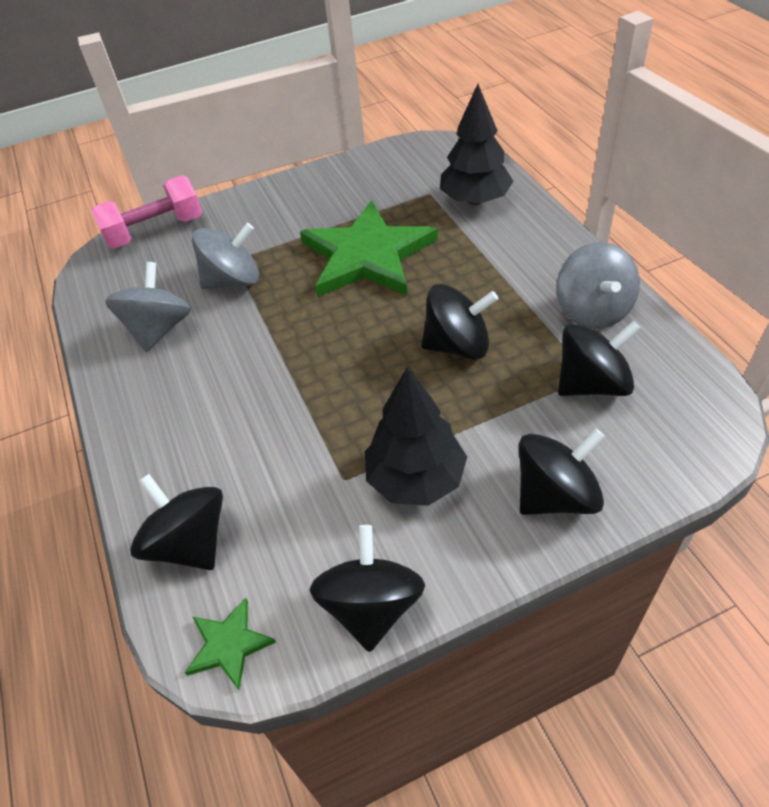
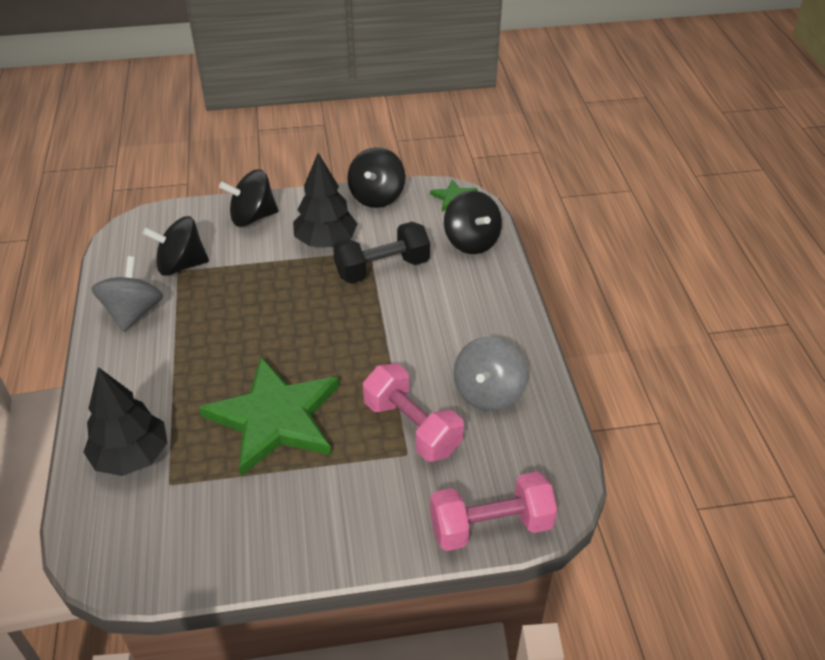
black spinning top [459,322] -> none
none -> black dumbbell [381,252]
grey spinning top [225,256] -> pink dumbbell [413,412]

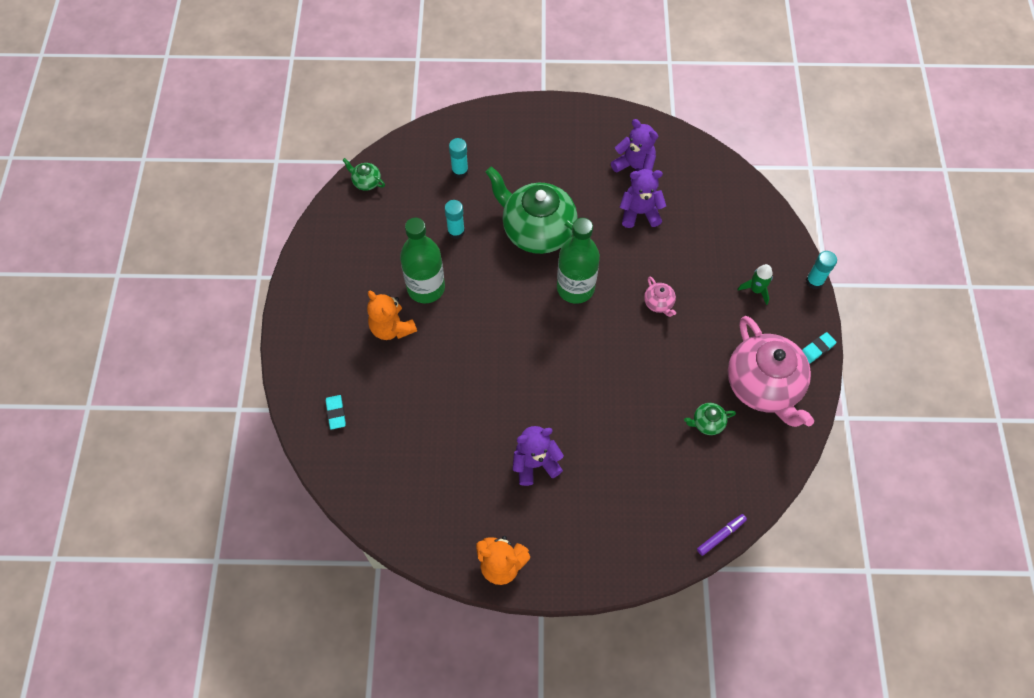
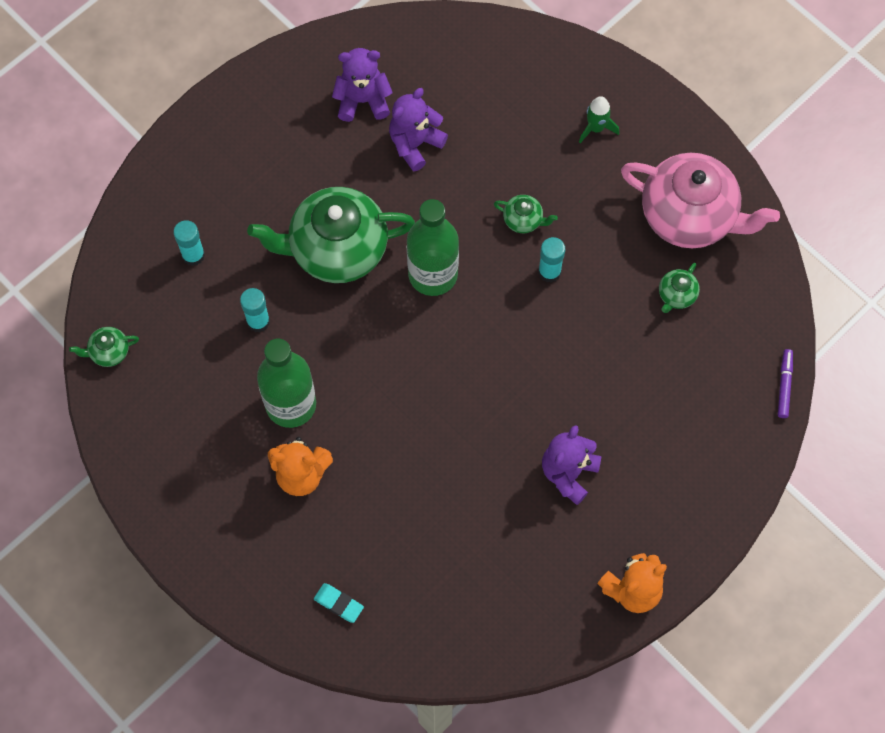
turquoise eraser [819,348] -> none
turquoise glue stick [821,270] -> turquoise glue stick [551,260], relocated
pink teapot [660,296] -> green teapot [526,214]

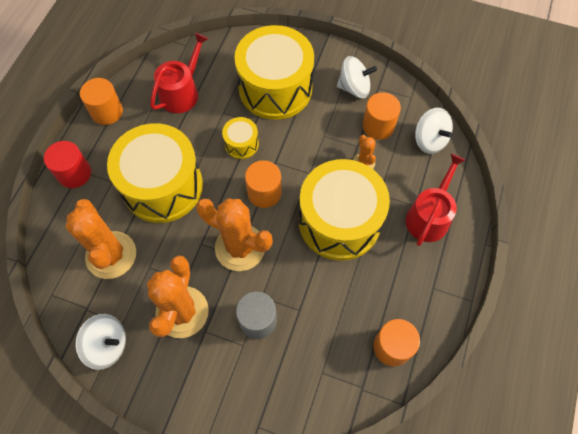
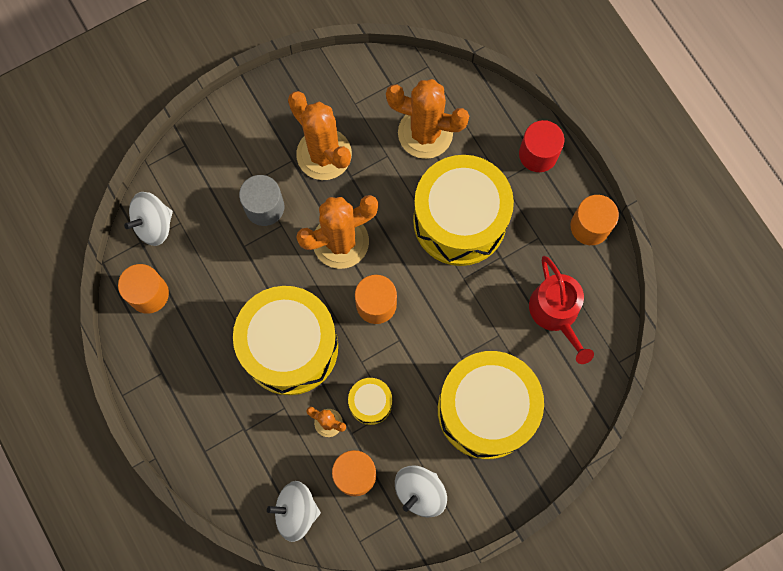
red watering can [435,200] -> none
white spinning top [100,342] -> white spinning top [148,219], relocated
yellow drum [240,138] -> yellow drum [370,401], relocated

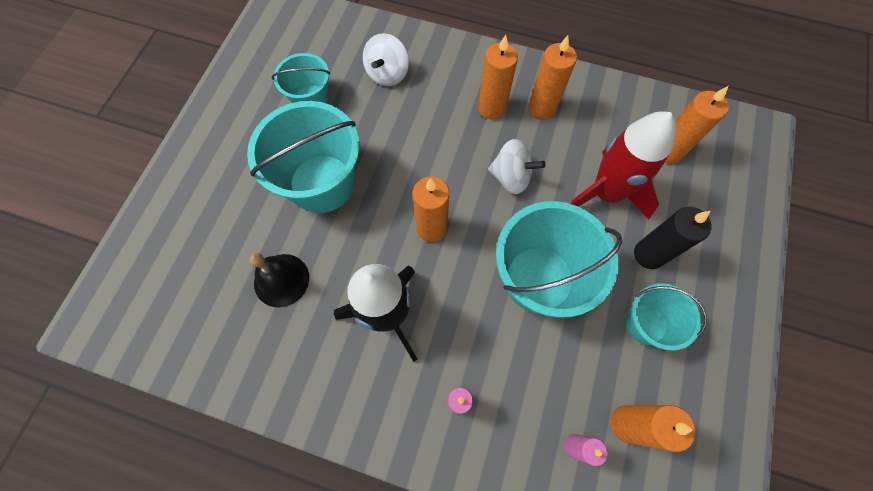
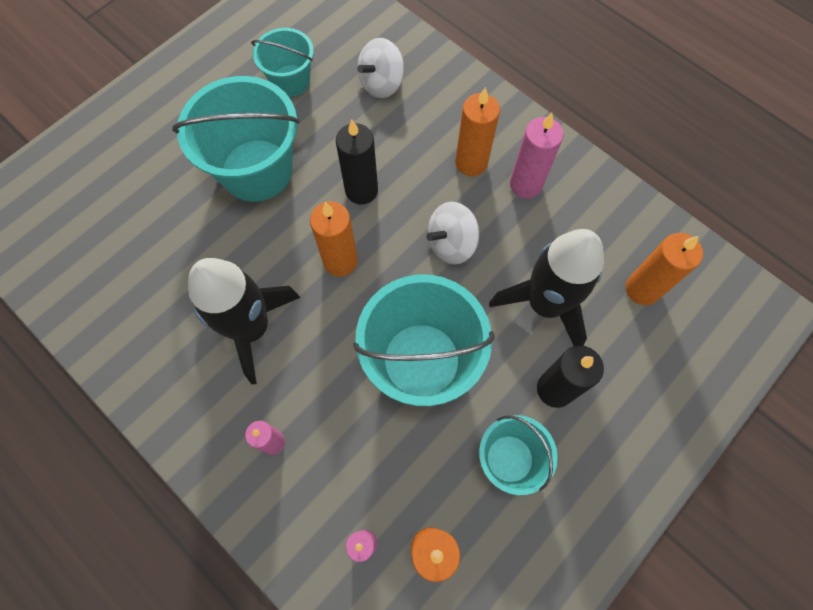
black bell [279,280] -> none
none -> black candle [357,162]
orange candle [552,77] -> pink candle [537,156]
red rocket [623,165] -> black rocket [546,287]
white spinning top [516,166] -> white spinning top [452,233], 105 degrees clockwise

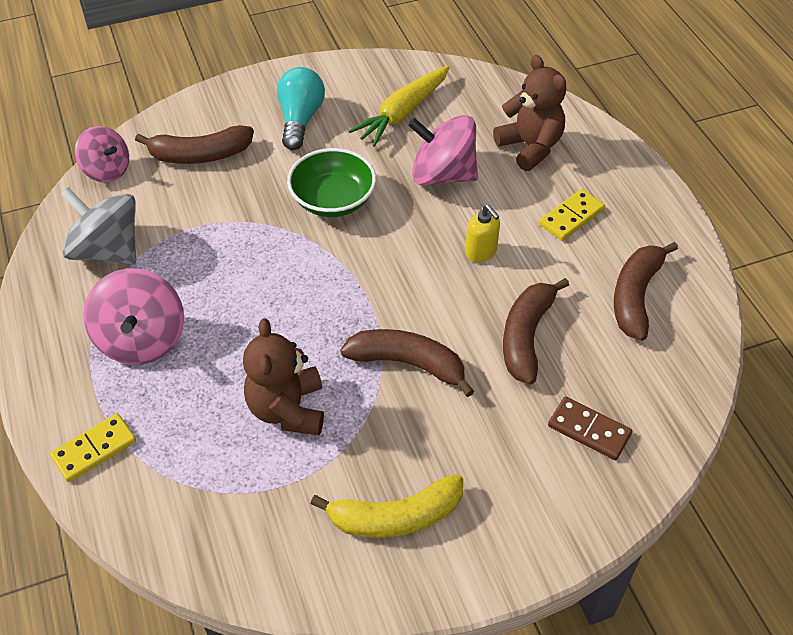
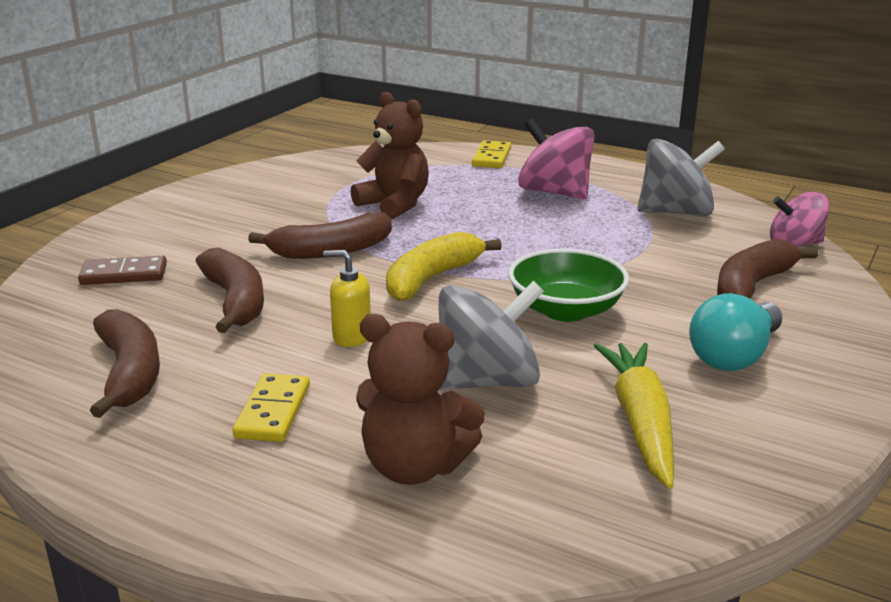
yellow banana [387,506] -> yellow banana [444,266], relocated
pink spinning top [443,150] -> grey spinning top [491,335]
turquoise light bulb [301,108] -> turquoise light bulb [735,332], 75 degrees clockwise

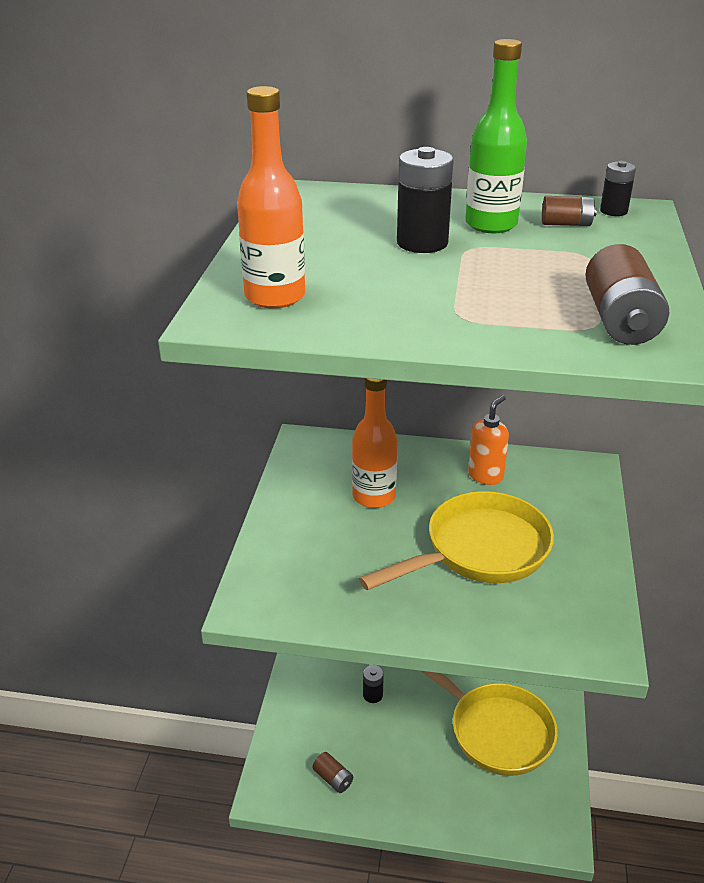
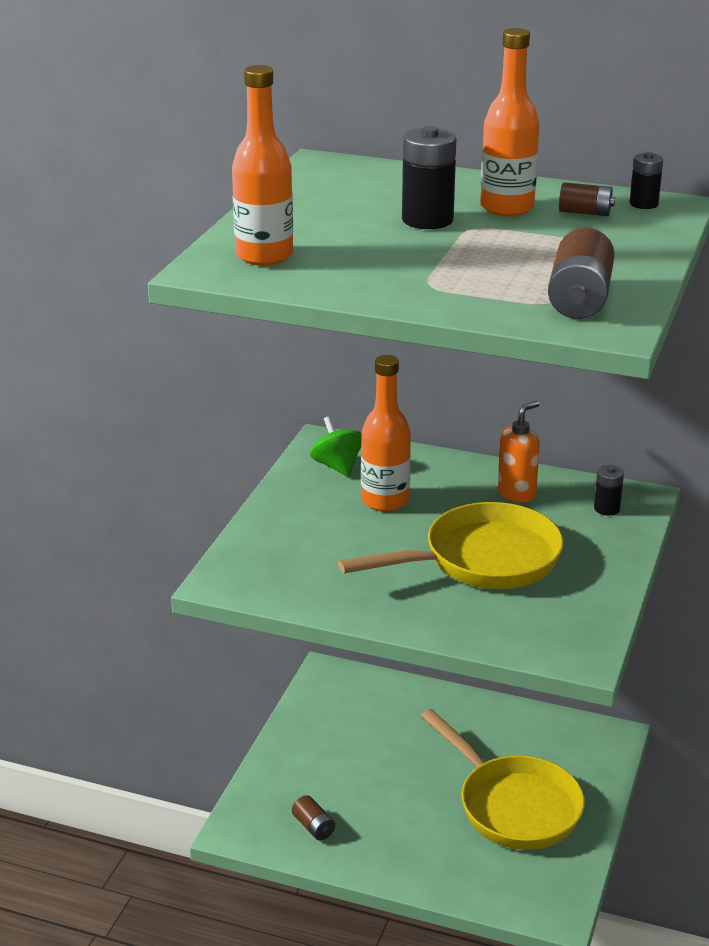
none -> green spinning top [335,446]
black battery [373,684] -> black battery [609,490], relocated
green bottle [496,136] -> orange bottle [510,122]

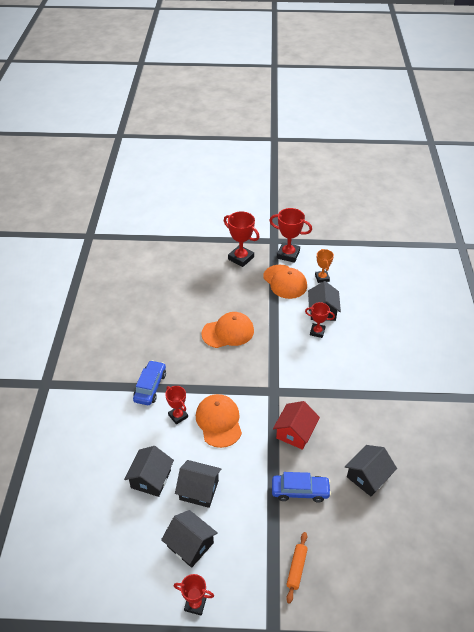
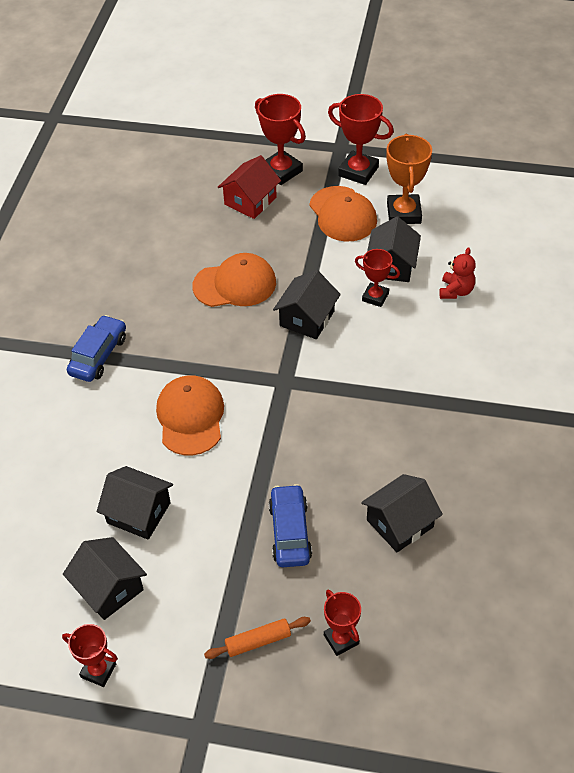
none -> red teddy bear [457,273]
black house [149,471] -> black house [307,304], relocated
red trophy [176,405] -> red trophy [342,623], relocated
red house [296,425] -> red house [249,187], relocated
blue car [301,487] -> blue car [290,525], 105 degrees counterclockwise
orange rolling pin [297,568] -> orange rolling pin [257,638], 45 degrees clockwise
orange trophy [324,266] -> orange trophy [409,179], x1.62

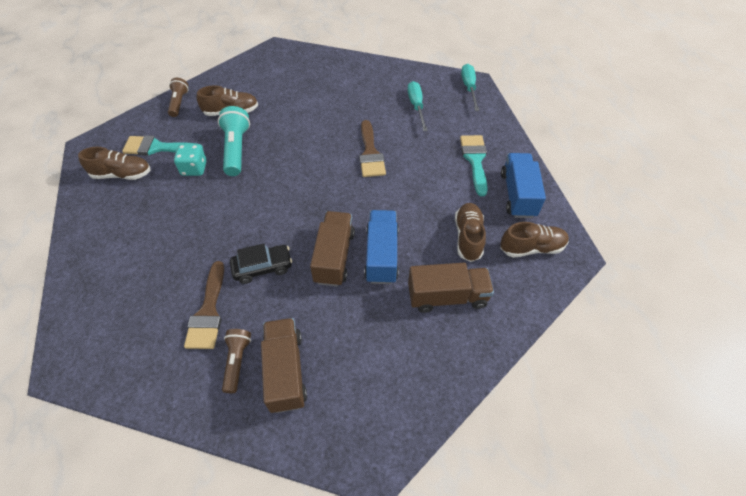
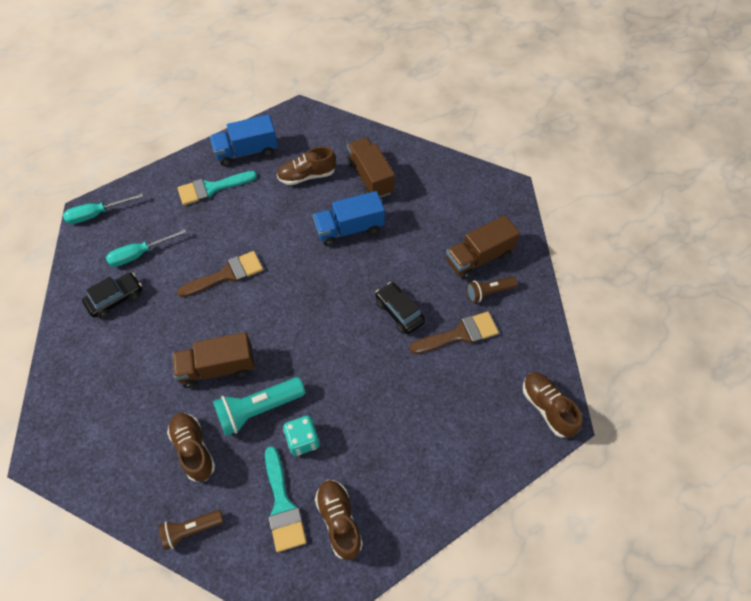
none -> black car [112,296]
brown truck [332,249] -> brown truck [213,360], relocated
brown shoe [534,240] -> brown shoe [552,405], relocated

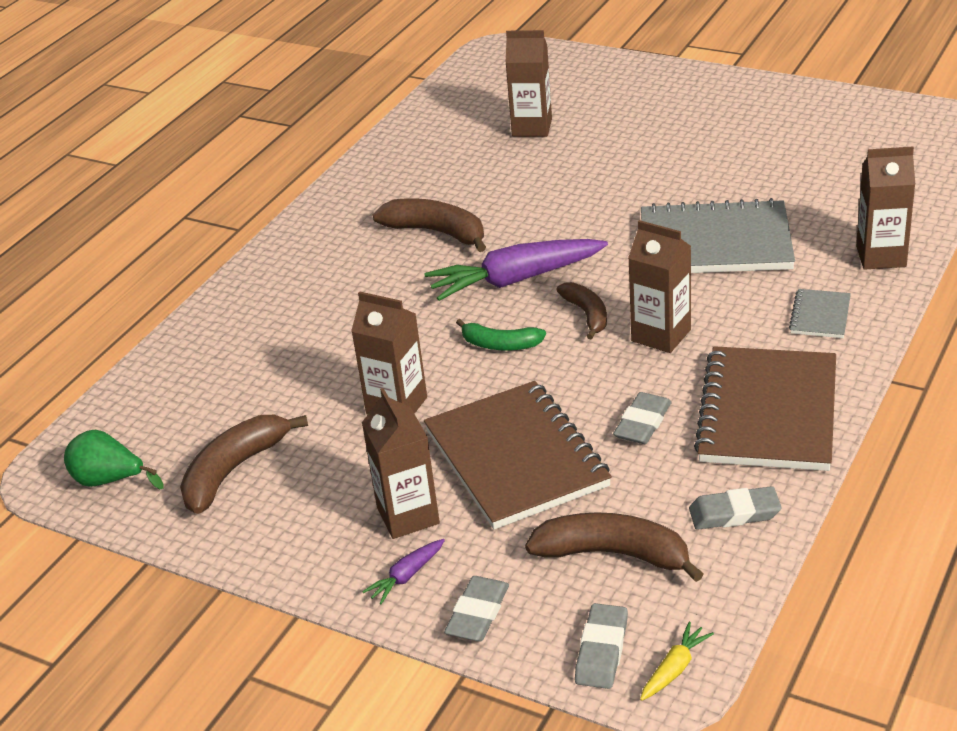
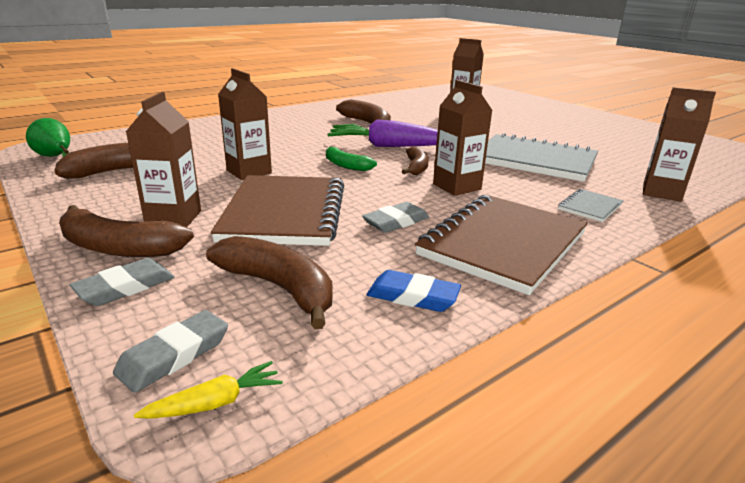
purple carrot [403,571] -> brown banana [126,231]
grey eraser [735,508] -> blue eraser [414,291]

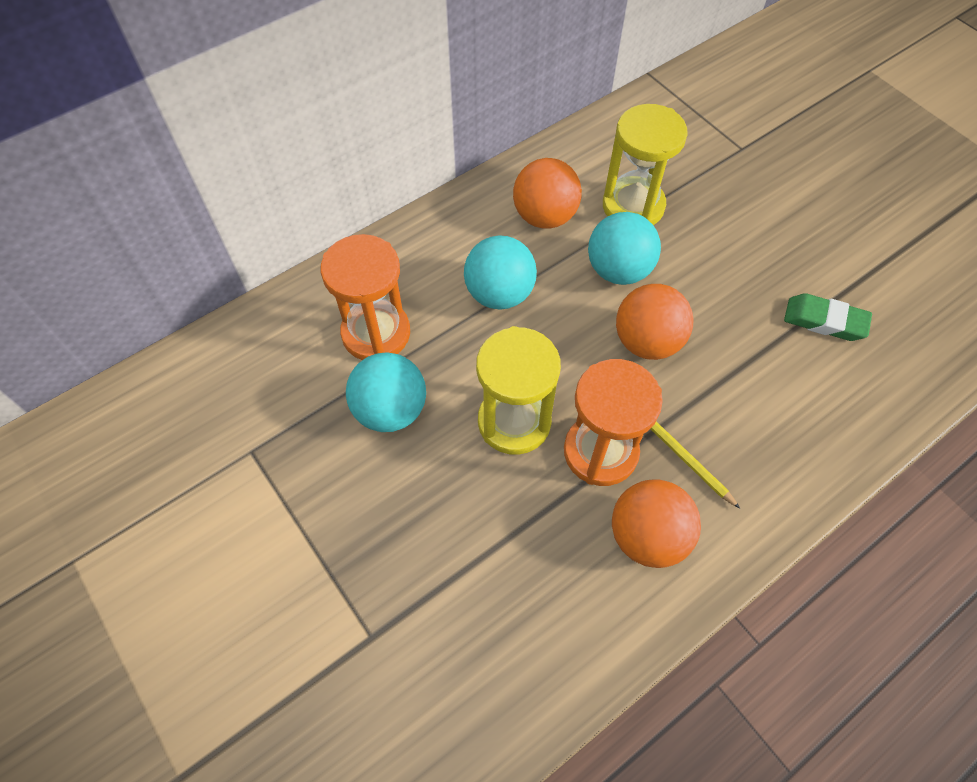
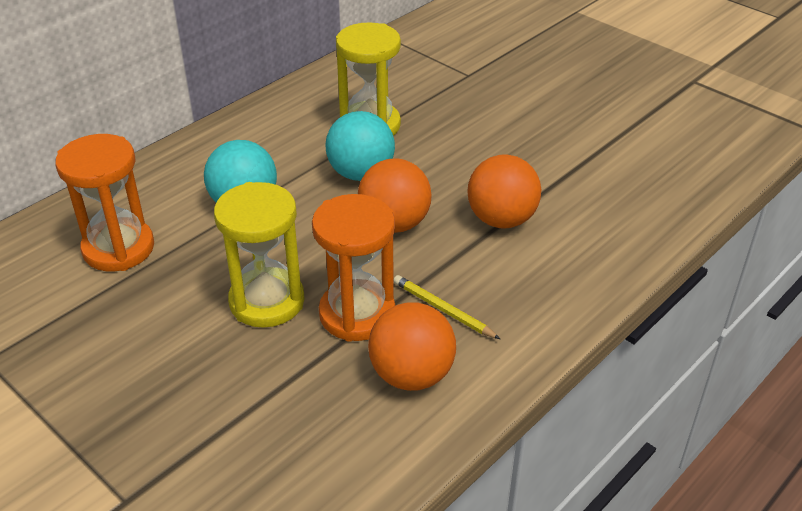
turquoise ball [386,392] -> none
green eraser [828,317] -> none
orange ball [547,193] -> orange ball [504,191], relocated

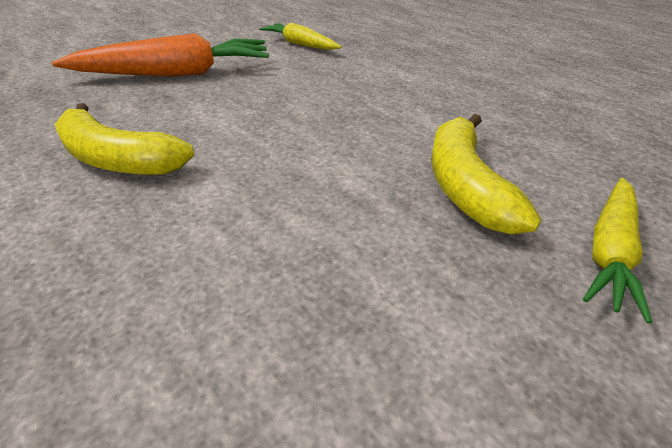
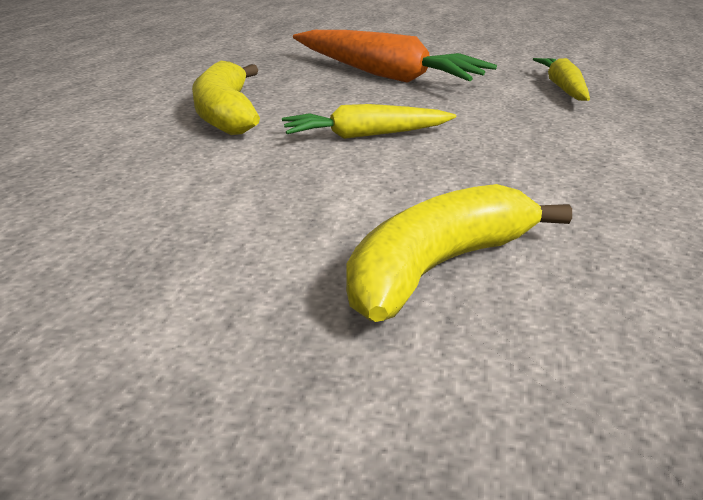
yellow carrot [617,250] -> yellow carrot [369,121], relocated

